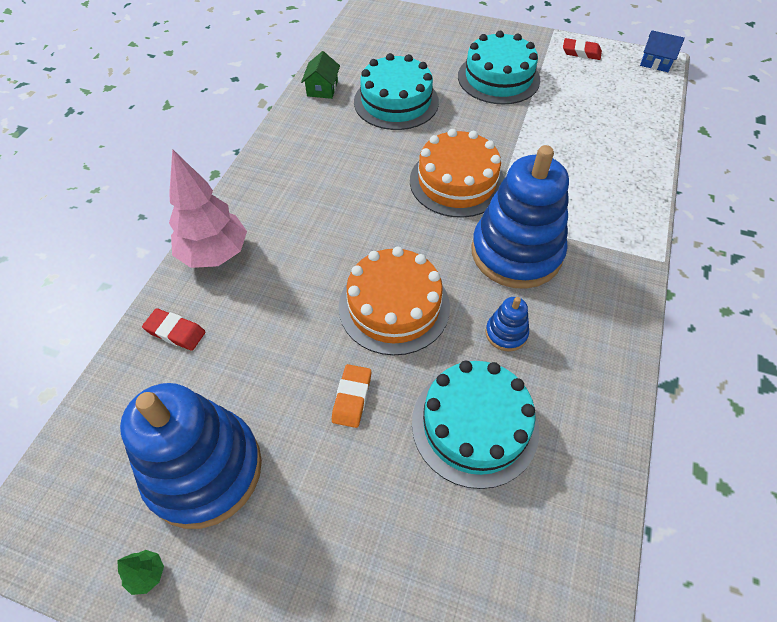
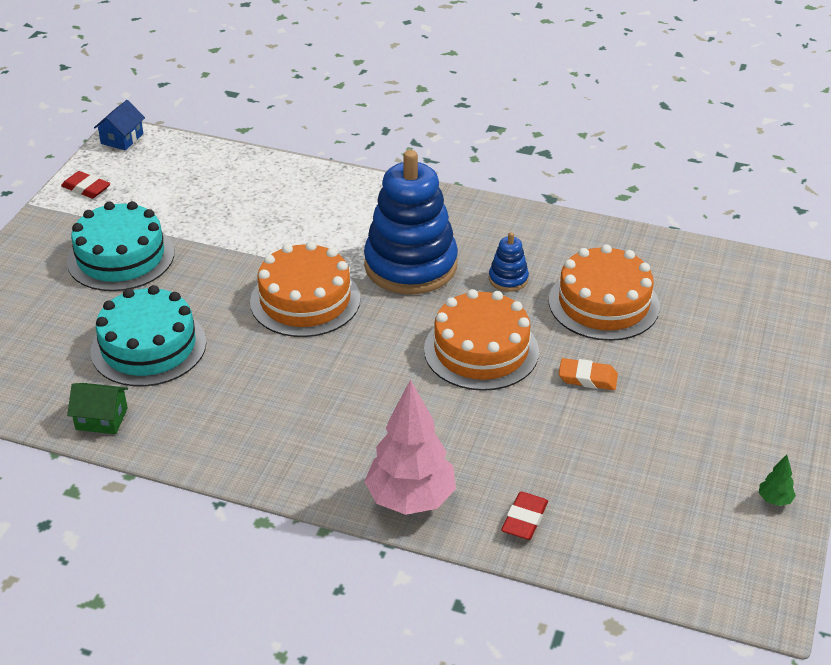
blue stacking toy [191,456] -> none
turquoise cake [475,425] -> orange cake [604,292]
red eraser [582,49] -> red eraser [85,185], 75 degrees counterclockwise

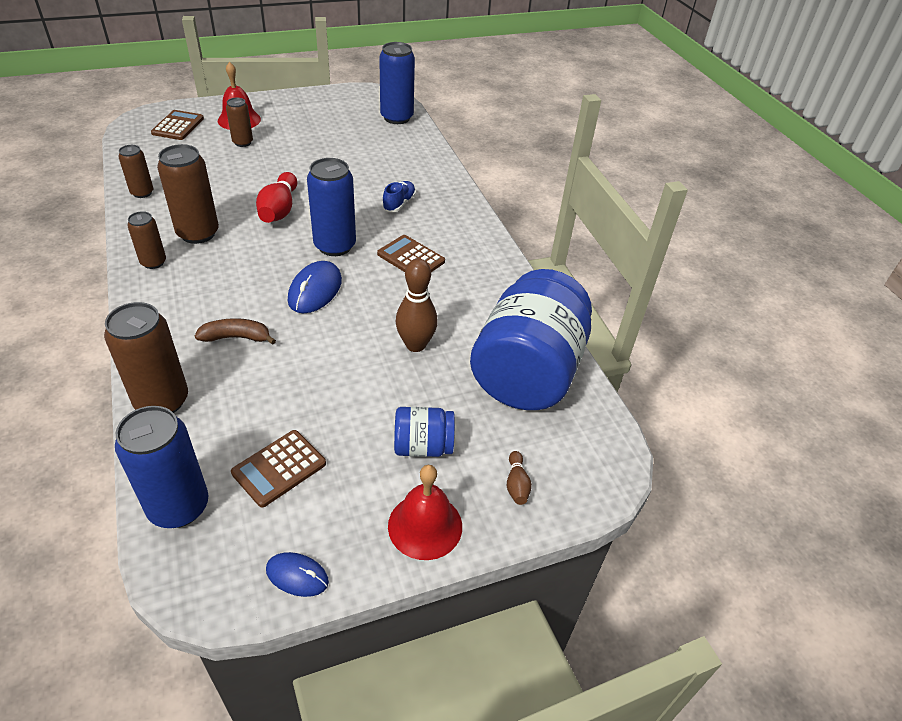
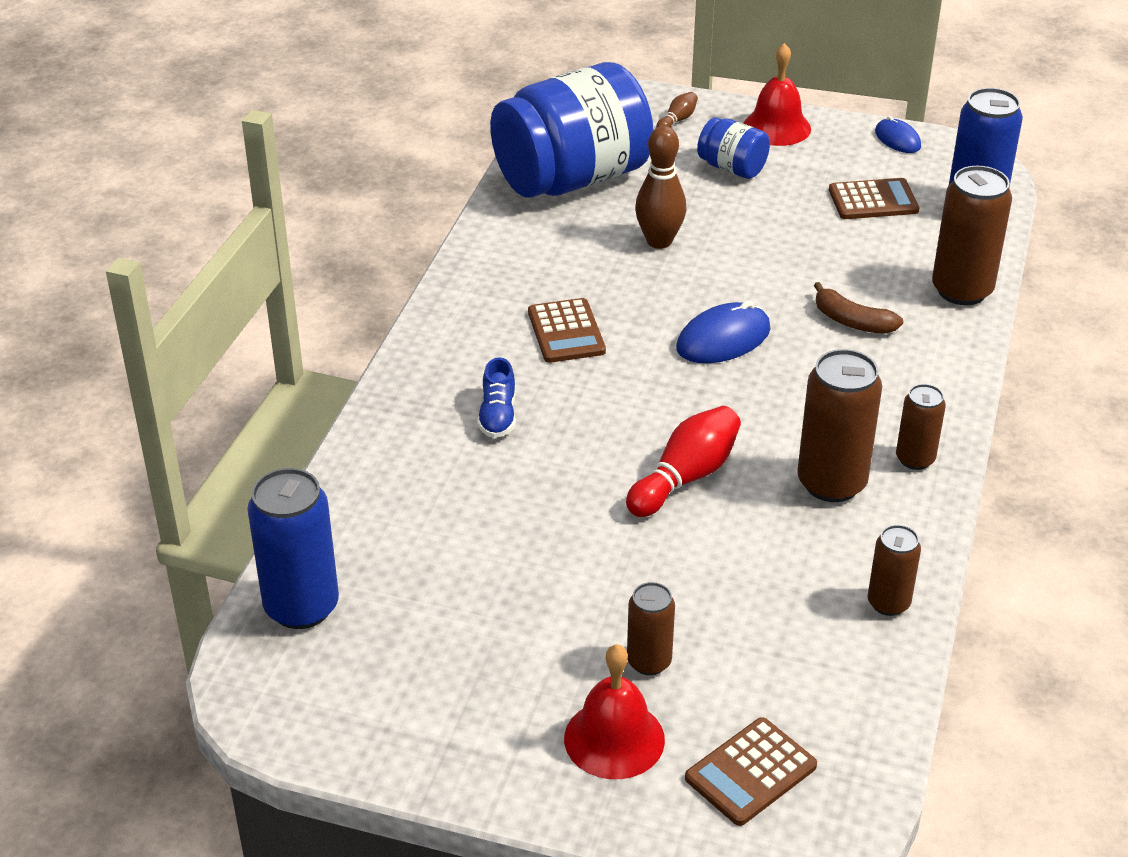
blue can [331,207] -> none
blue shoe [399,196] -> blue shoe [496,397], 60 degrees counterclockwise

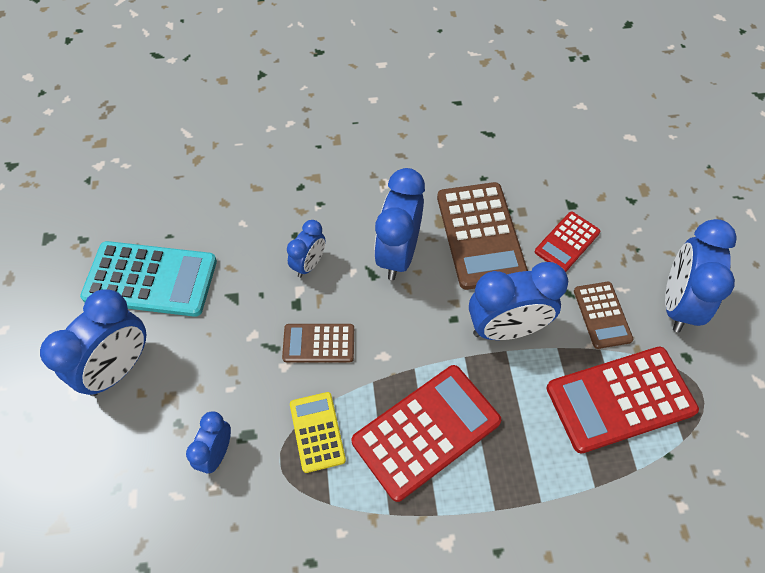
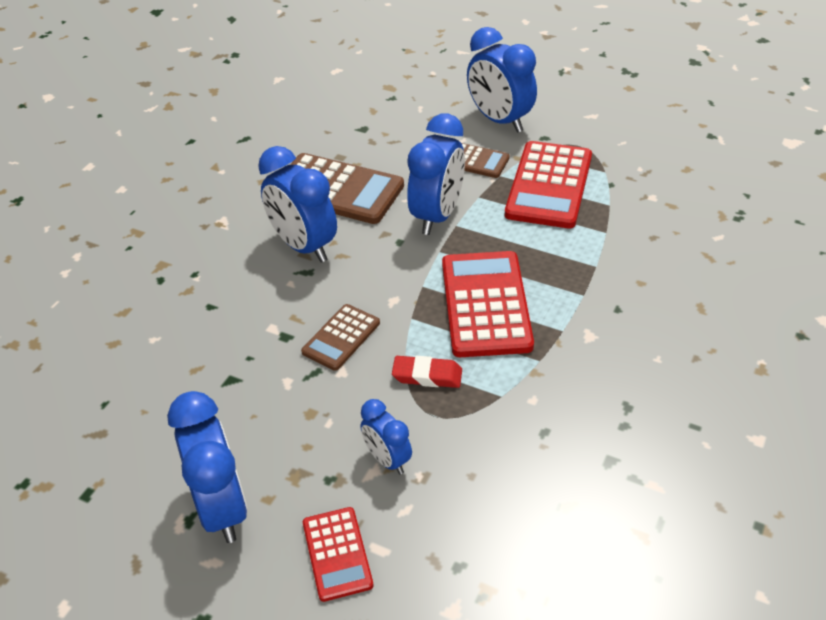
turquoise calculator [148,279] -> none
blue clock [306,249] -> none
red calculator [568,242] -> red calculator [338,554], relocated
yellow calculator [318,432] -> red eraser [427,372]

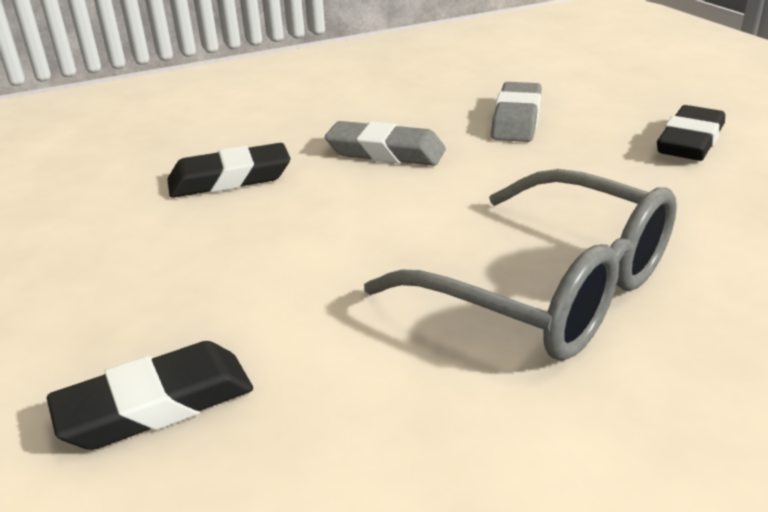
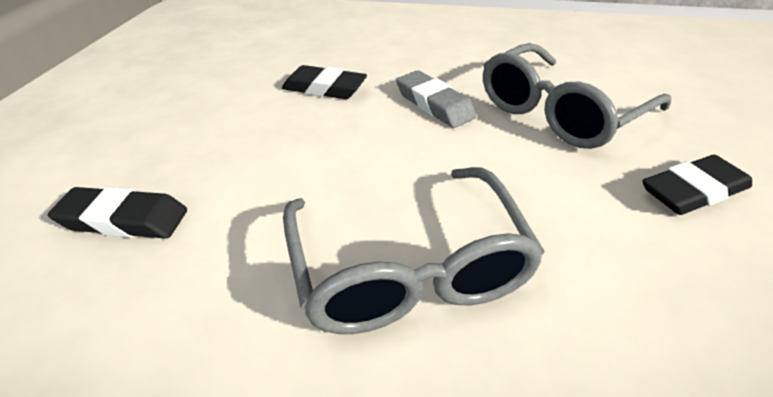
grey eraser [516,112] -> grey glasses [577,96]

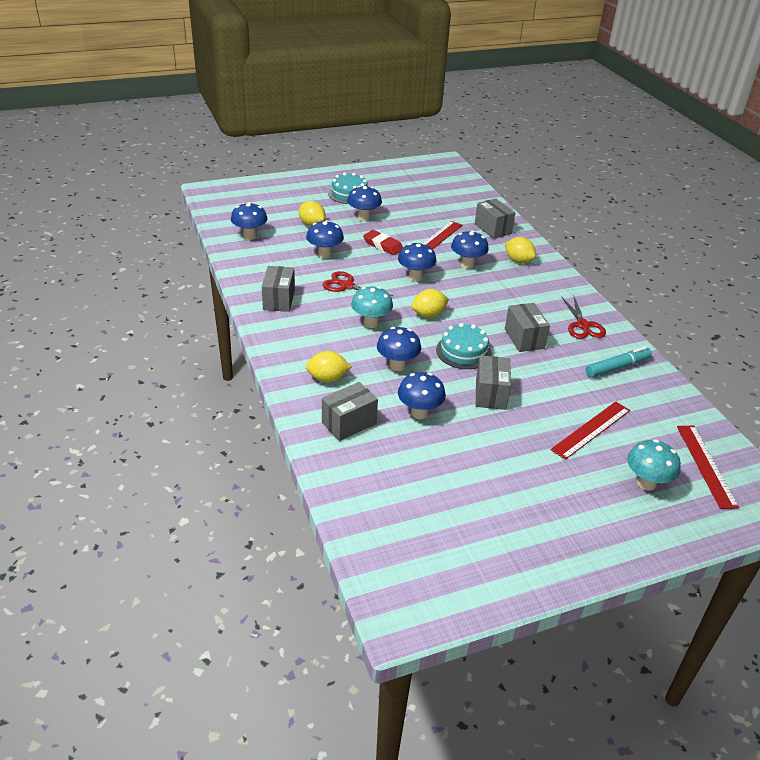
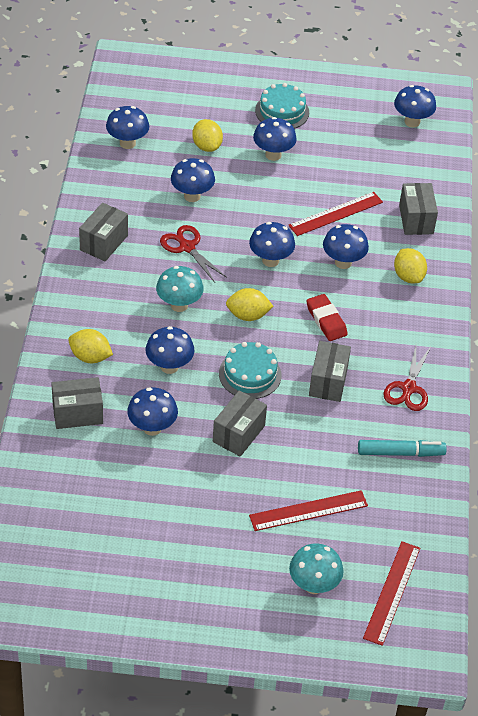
none -> blue mushroom [415,106]
red eraser [383,242] -> red eraser [327,317], relocated

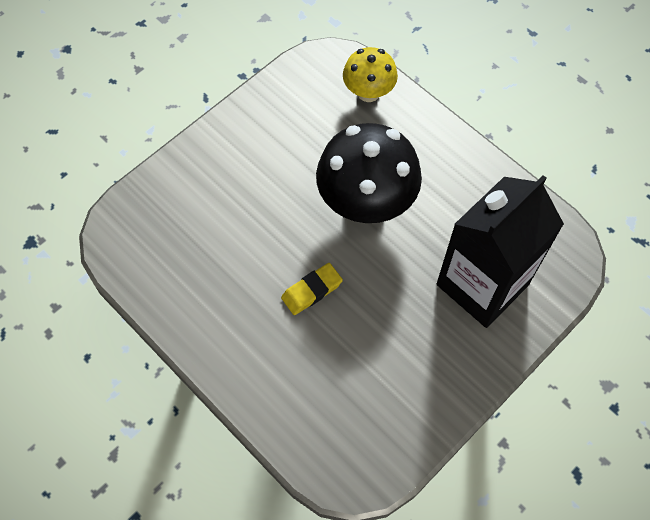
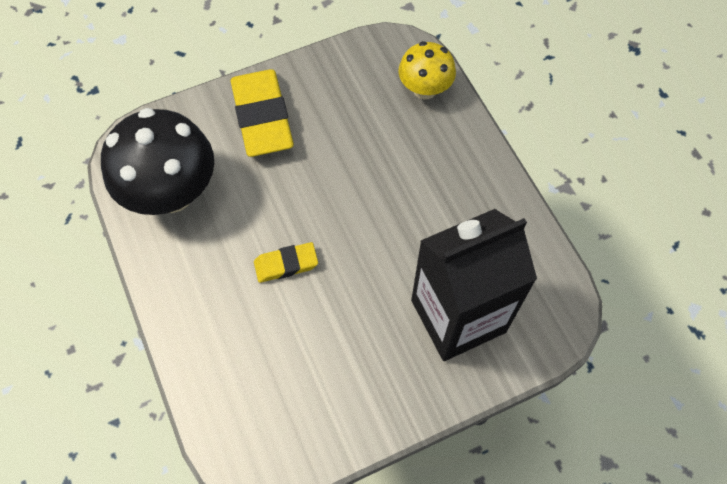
none -> yellow eraser [262,113]
black mushroom [369,173] -> black mushroom [157,161], relocated

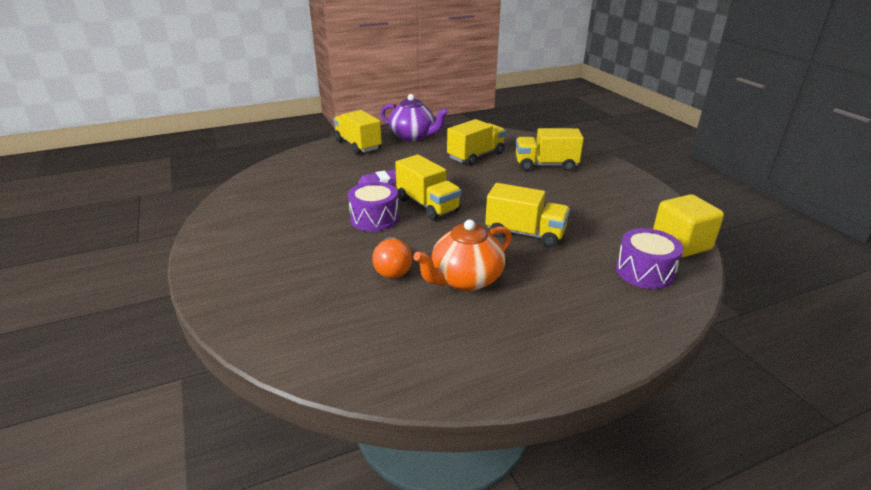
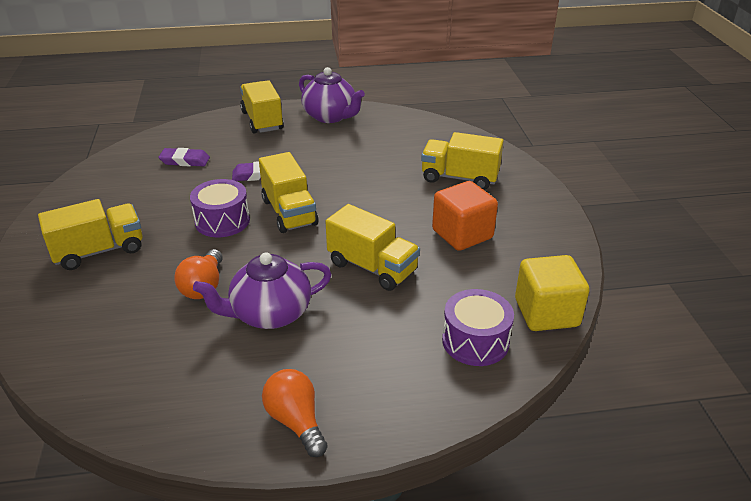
none -> purple eraser [184,157]
none -> orange light bulb [295,413]
none -> orange cube [465,216]
yellow truck [476,142] -> yellow truck [90,234], relocated
orange teapot [462,255] -> purple teapot [262,290]

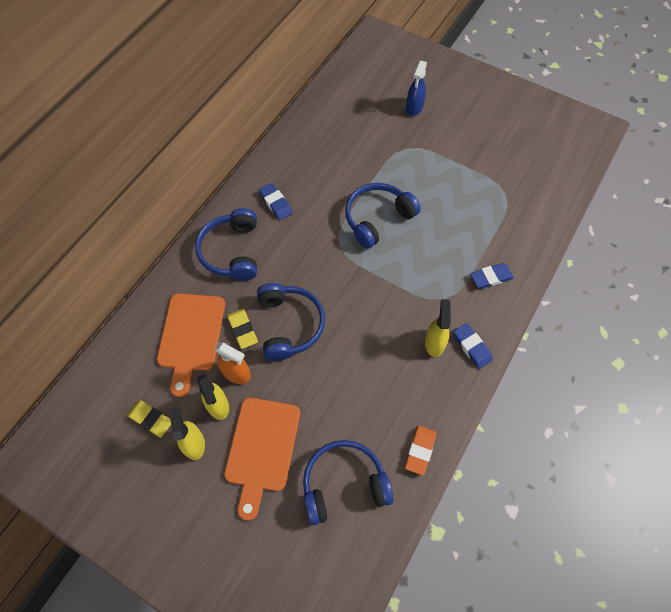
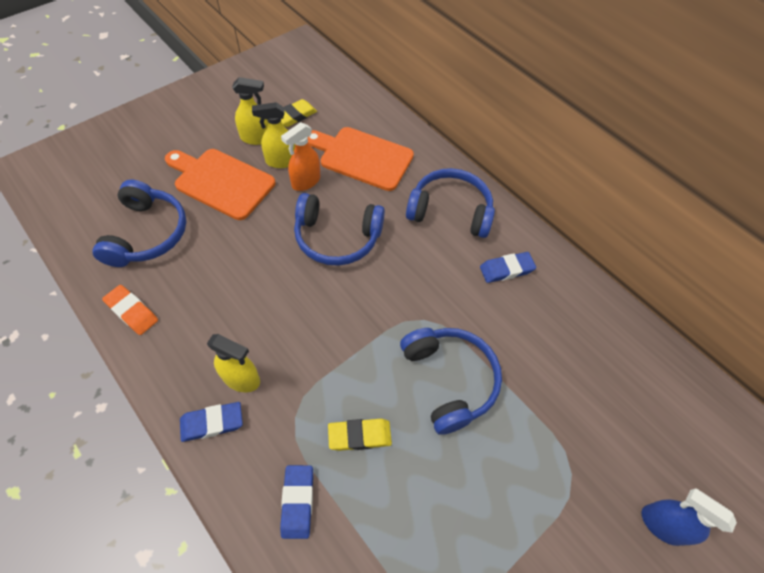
yellow eraser [242,329] -> yellow eraser [360,435], relocated

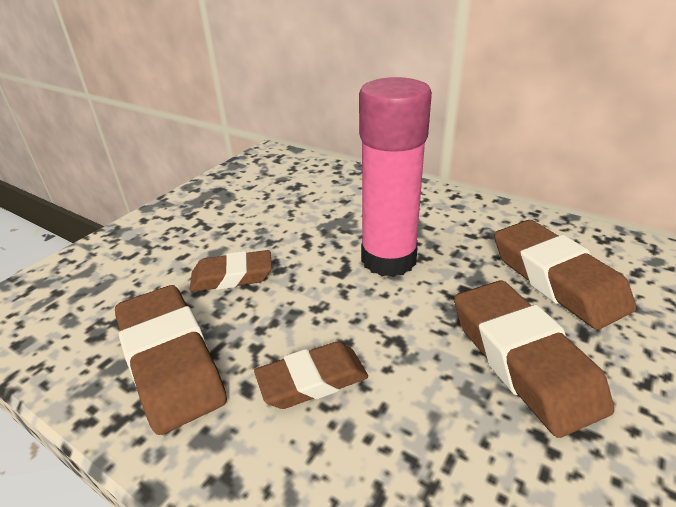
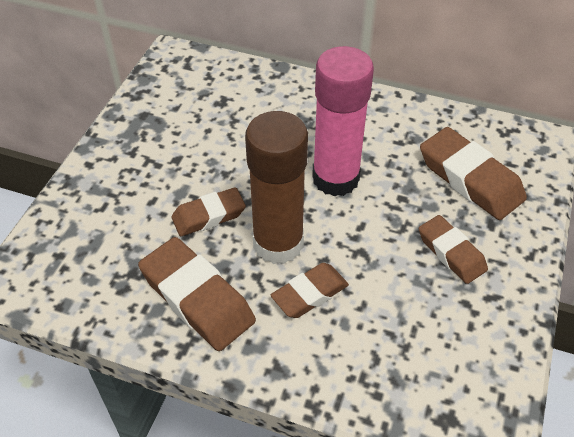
none -> brown glue stick [276,187]
brown eraser [534,359] -> brown eraser [453,249], x0.63

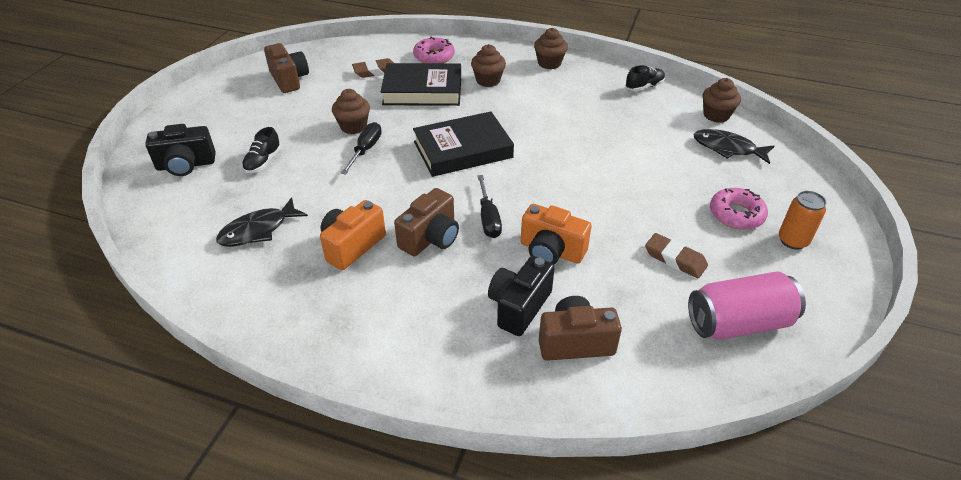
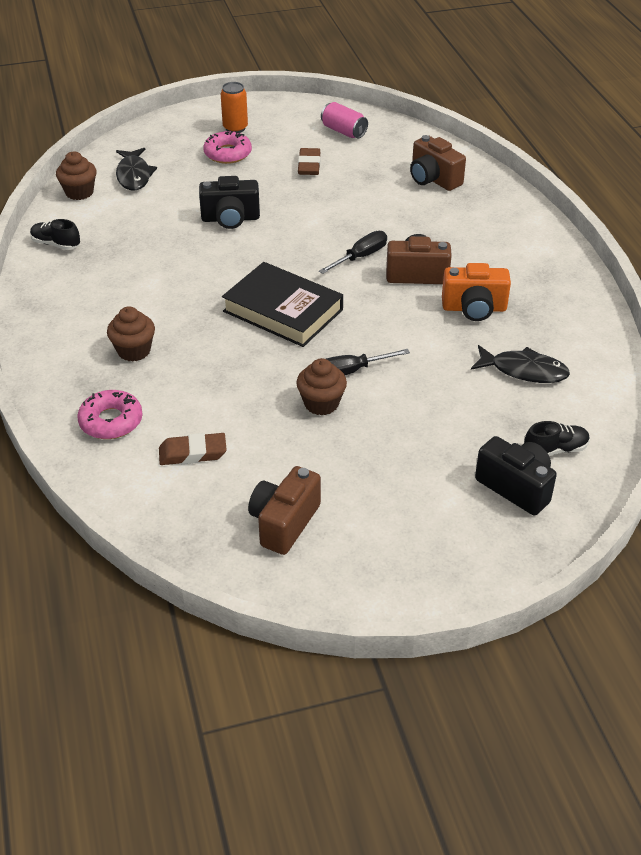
black book [421,84] -> none
orange camera [556,234] -> none
brown cupcake [551,48] -> none
black shoe [261,150] -> black shoe [557,438], relocated
black camera [521,296] -> black camera [229,202], relocated
brown eraser [373,68] -> brown eraser [193,449], 45 degrees counterclockwise
pink can [747,305] -> pink can [344,120], x0.63

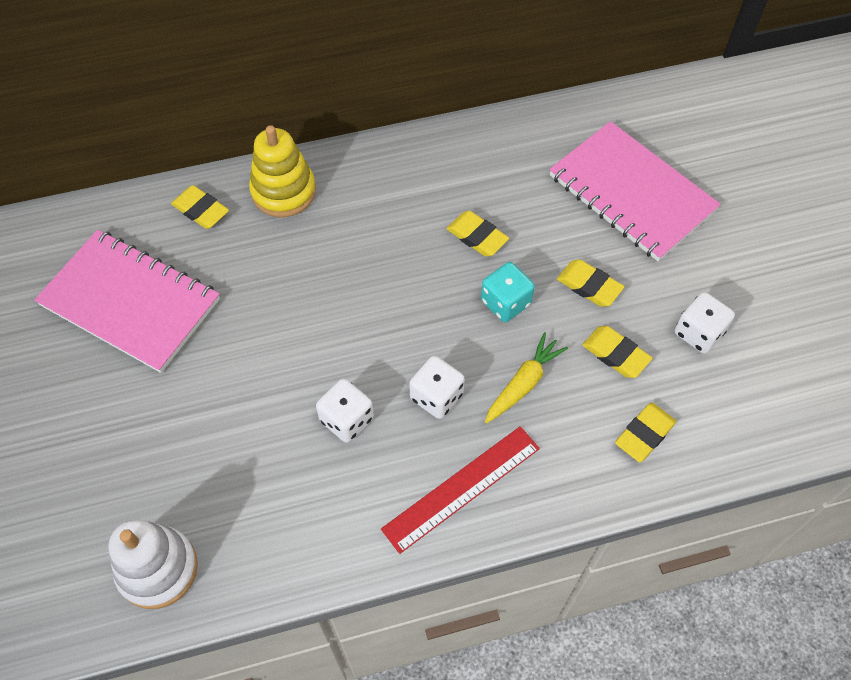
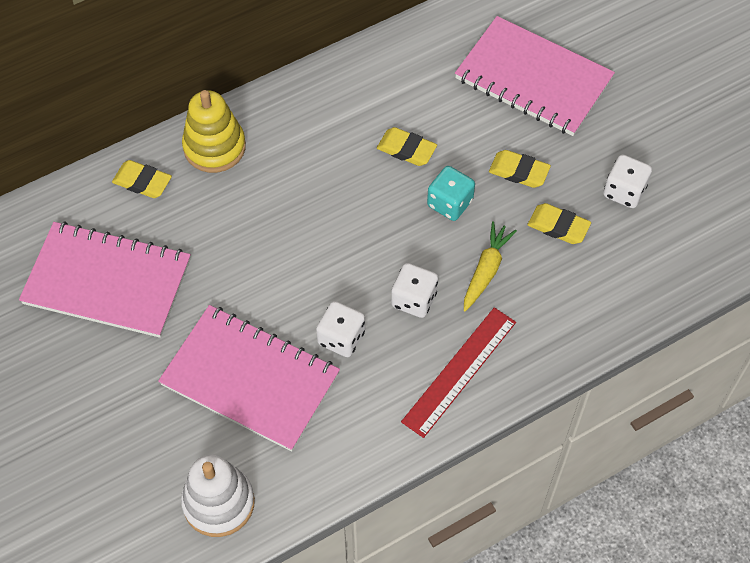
yellow eraser [645,432] -> none
none -> pink notebook [249,378]

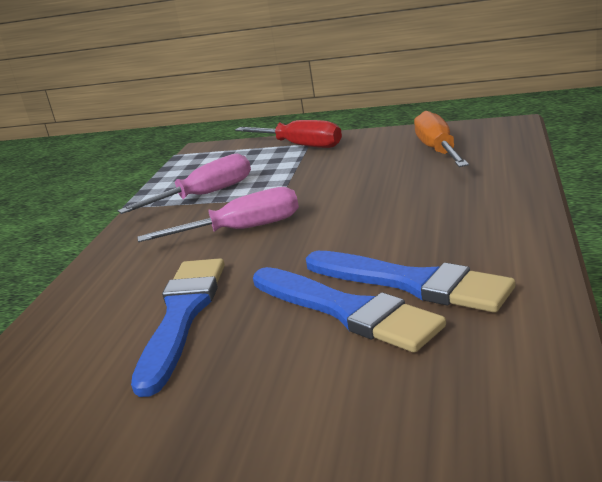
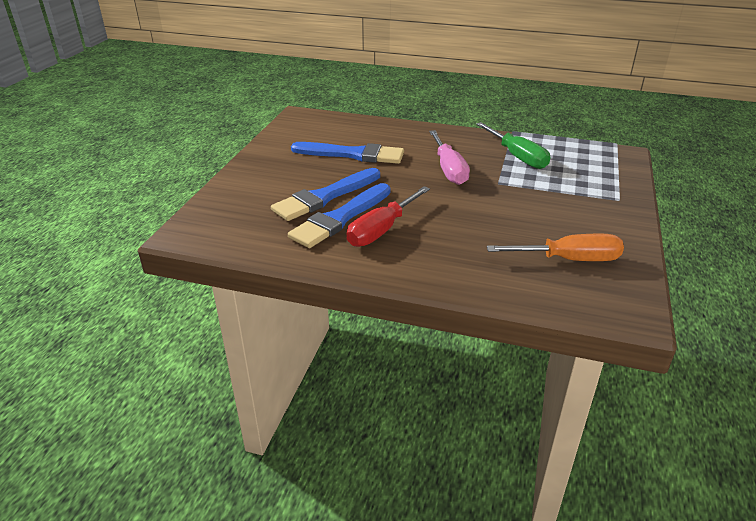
red screwdriver [288,134] -> red screwdriver [388,216], relocated
pink screwdriver [184,184] -> green screwdriver [513,145]

